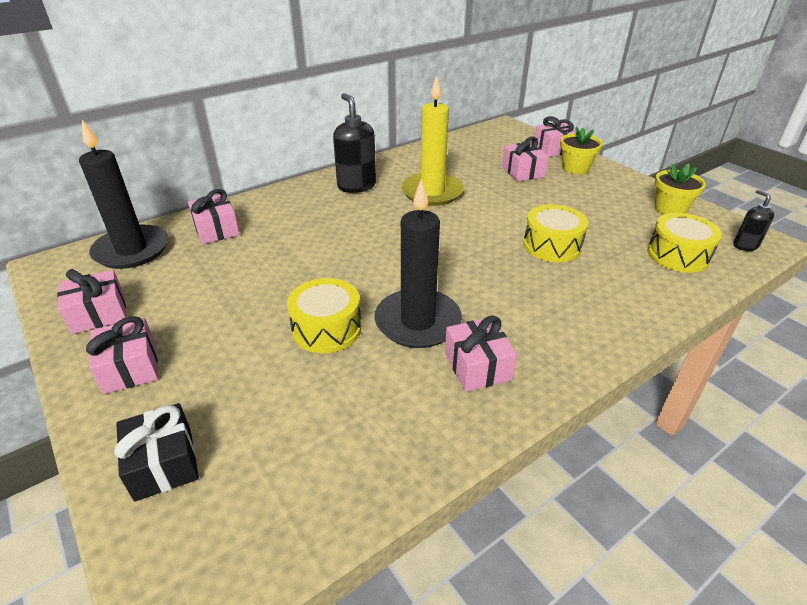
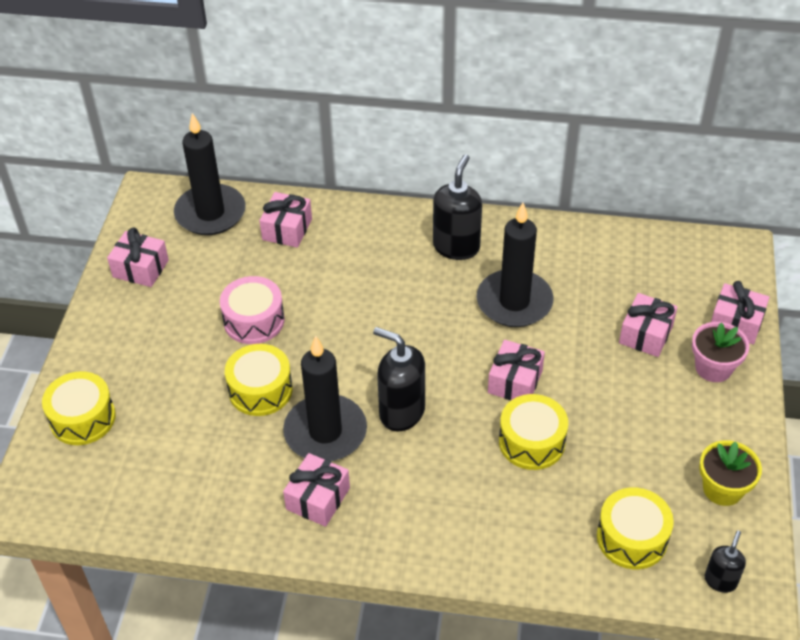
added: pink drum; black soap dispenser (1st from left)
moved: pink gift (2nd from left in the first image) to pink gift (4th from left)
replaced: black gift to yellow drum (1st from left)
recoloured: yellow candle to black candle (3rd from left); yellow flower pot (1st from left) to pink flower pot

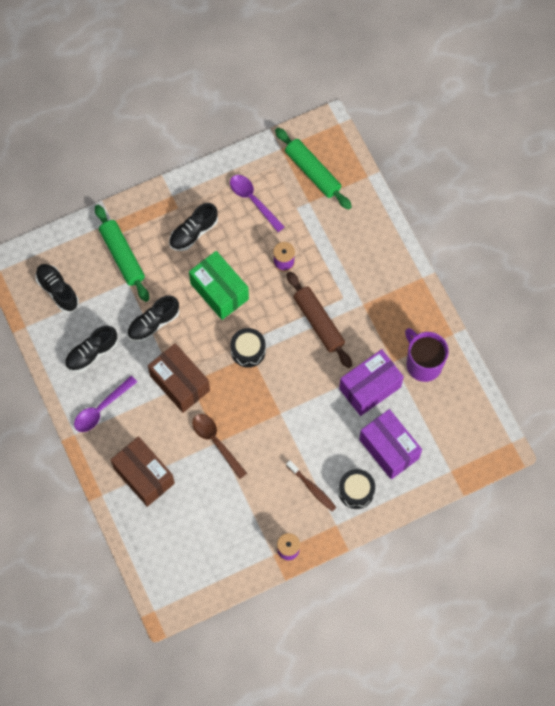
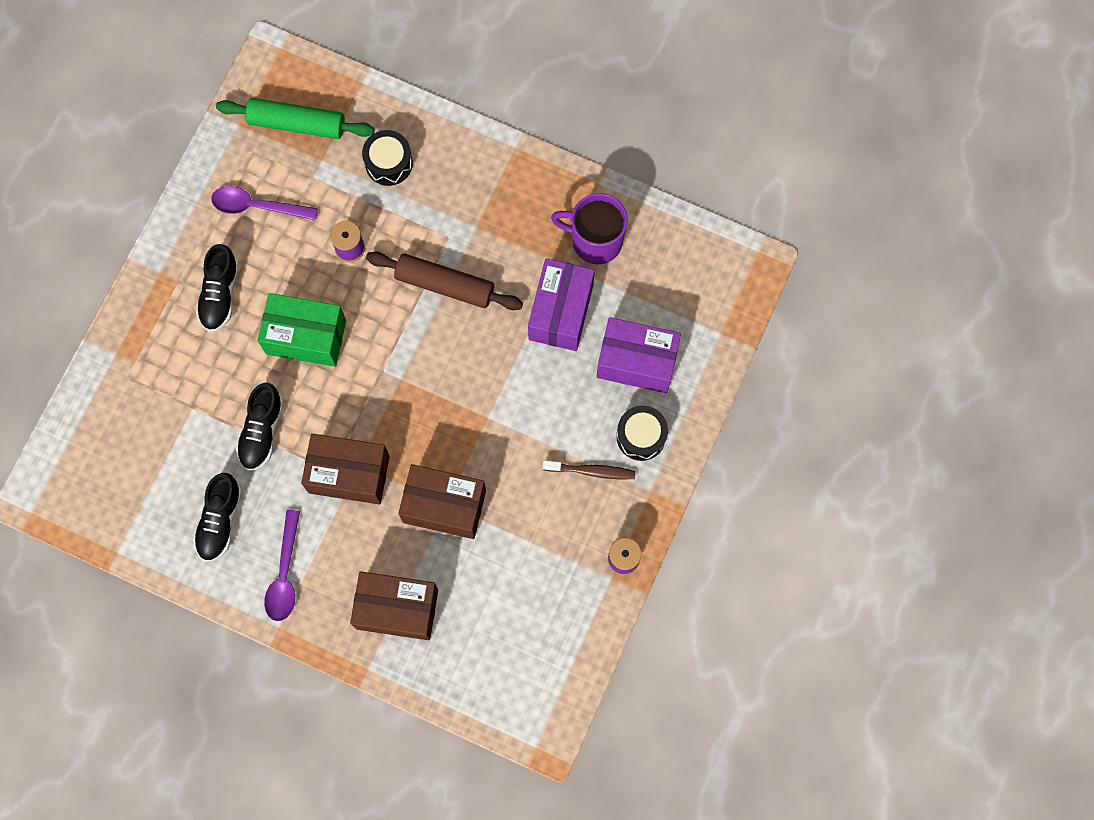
removed: black shoe (1st from left); green rolling pin (1st from left)
moved: black drum (1st from left)
replaced: brown spoon to brown box (3rd from left)

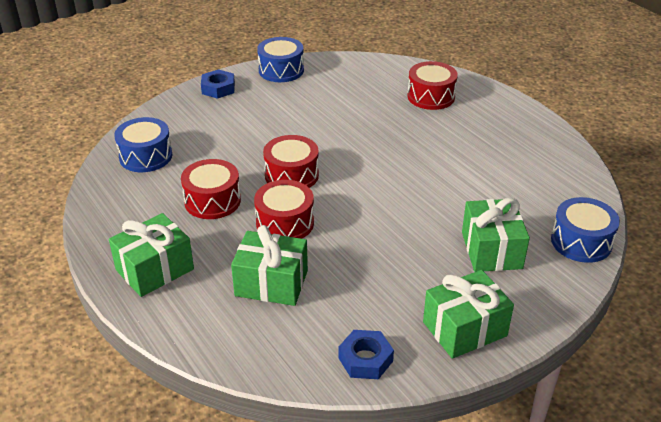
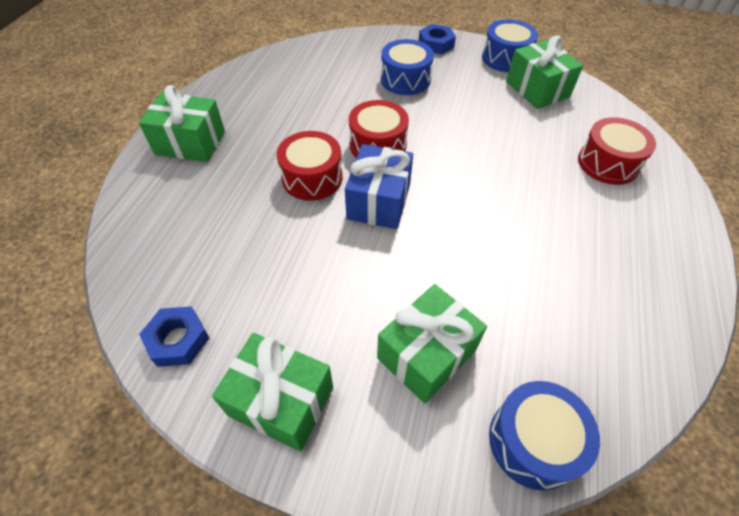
removed: red drum (1st from left)
added: blue gift
moved: blue drum (1st from left); green gift (2nd from left in the first image) to green gift (4th from left)

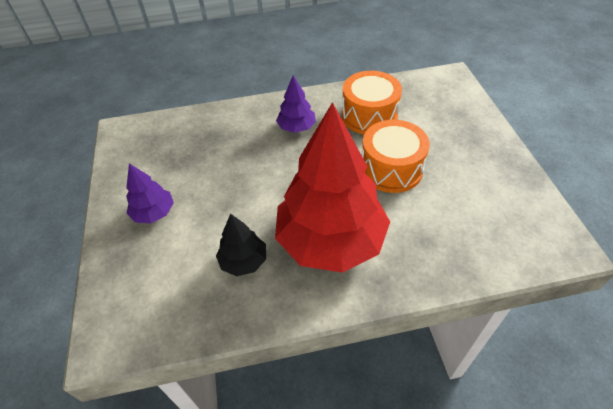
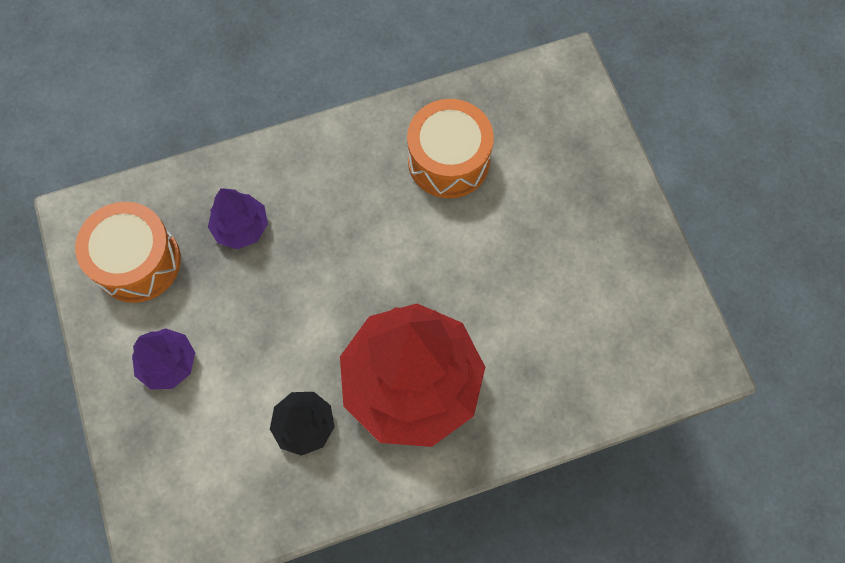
moved: orange drum (2nd from left in the first image) to orange drum (1st from left); purple tree (2nd from left)

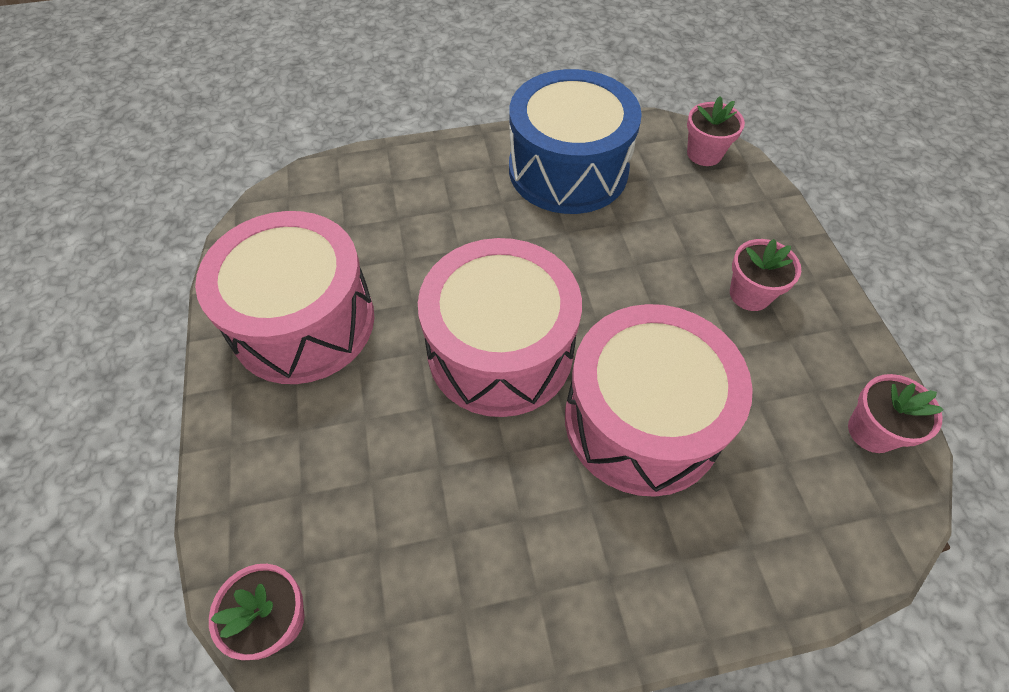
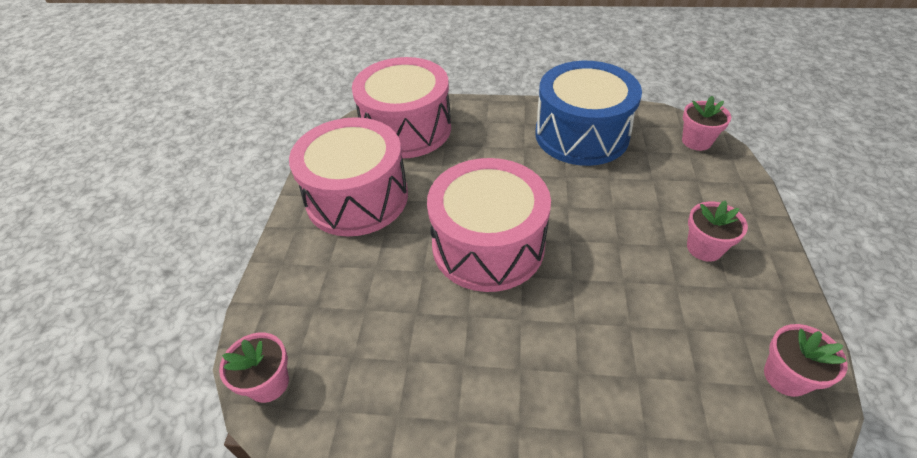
moved: pink drum (3rd from left in the first image) to pink drum (2nd from left)

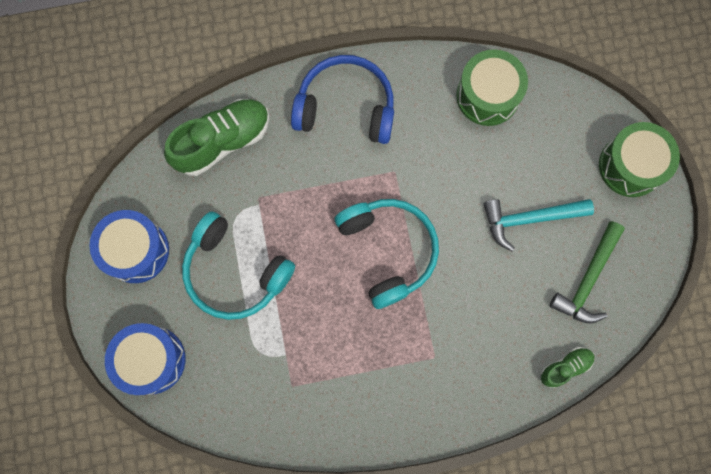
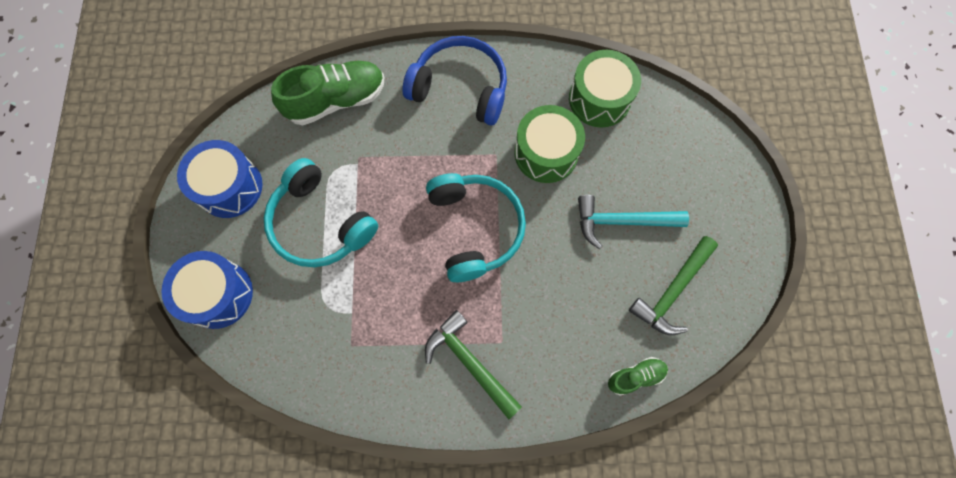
added: green hammer (1st from left)
moved: green drum (2nd from left in the first image) to green drum (1st from left)

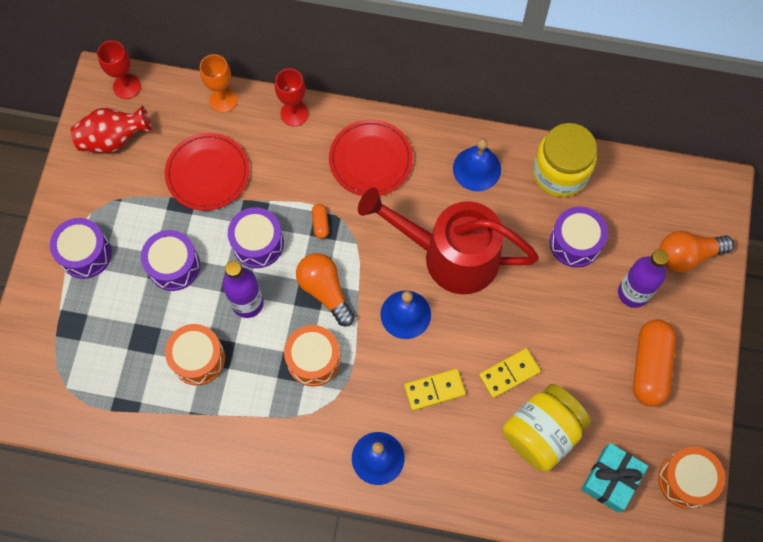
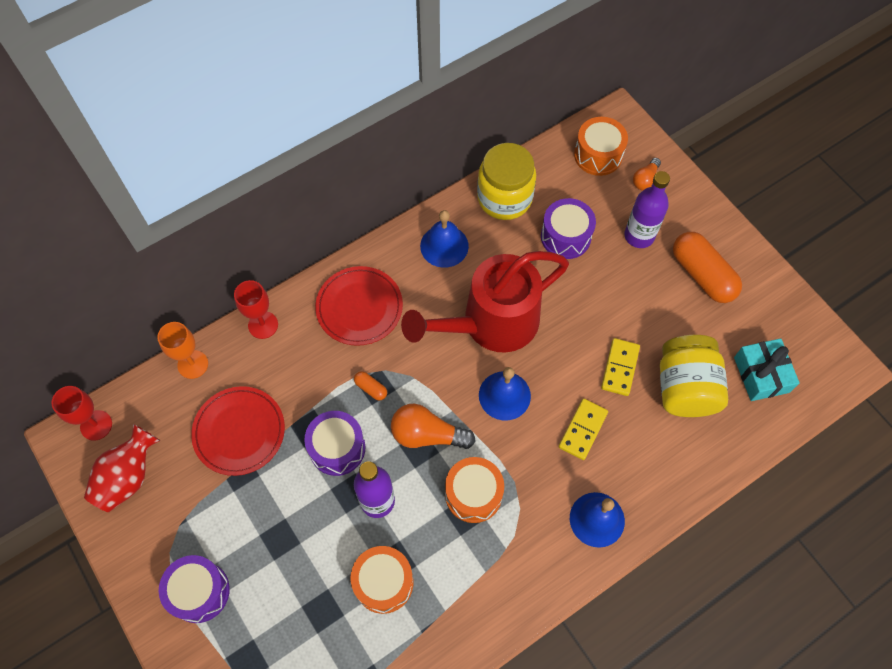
removed: purple drum (2nd from left)
moved: orange drum (3rd from left)
resized: orange light bulb (2nd from left) x0.59

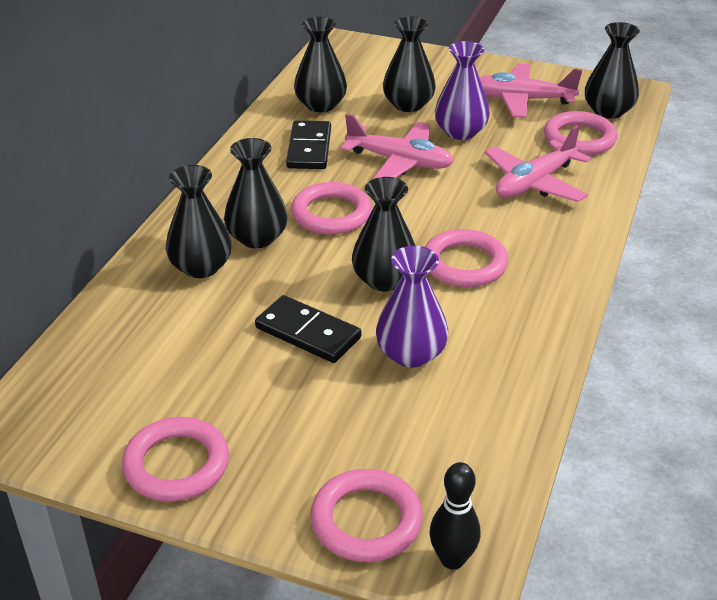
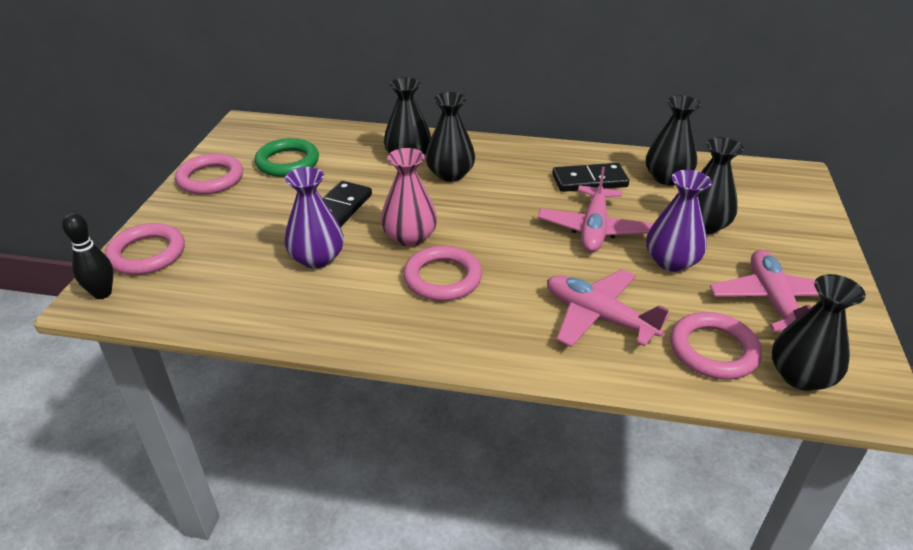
removed: pink ring (2nd from left)
added: green ring
recoloured: black vase (4th from left) to pink vase

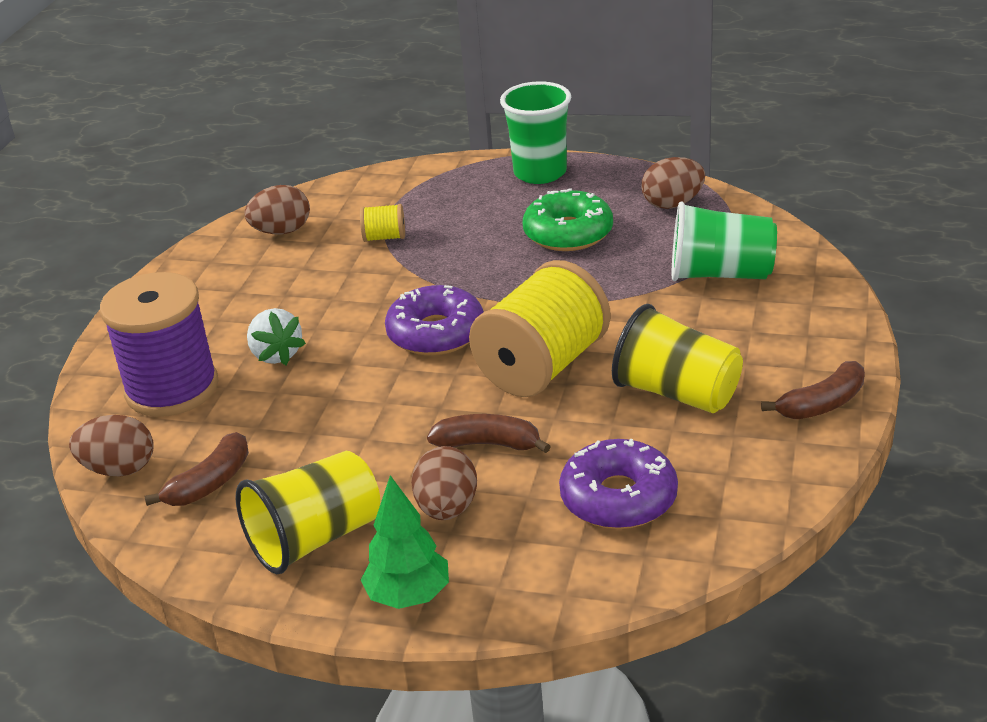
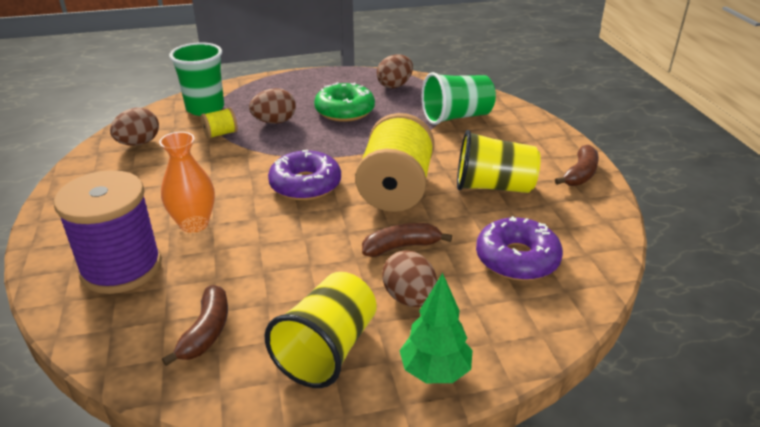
moved: green cup (1st from left); brown egg (1st from left in the first image) to brown egg (2nd from left)
replaced: white strawberry to orange vase

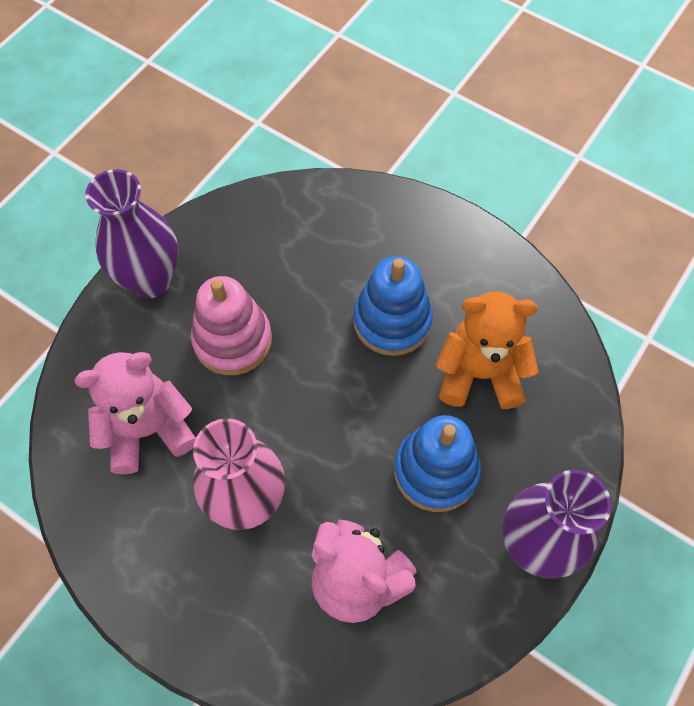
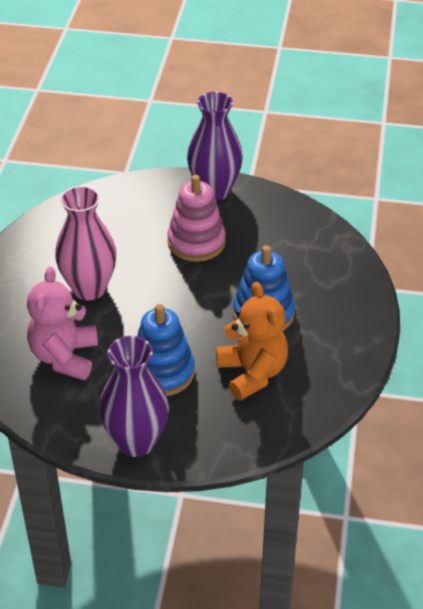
removed: pink teddy bear (1st from left)

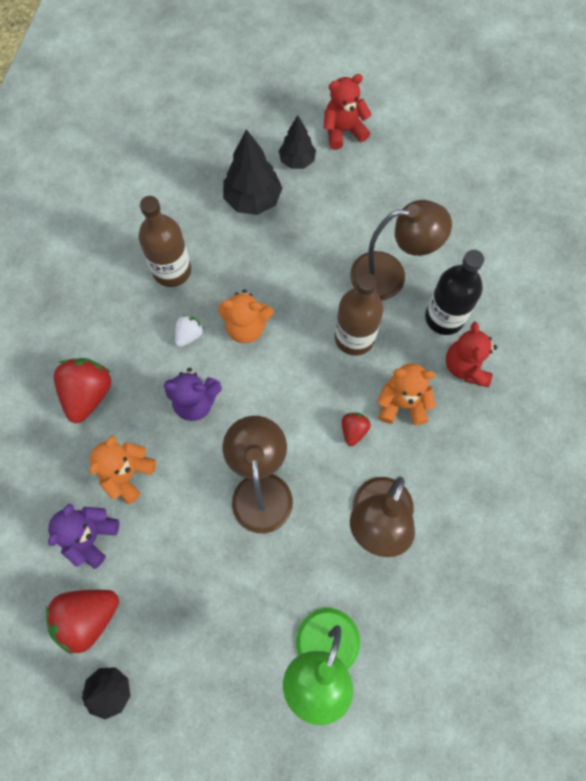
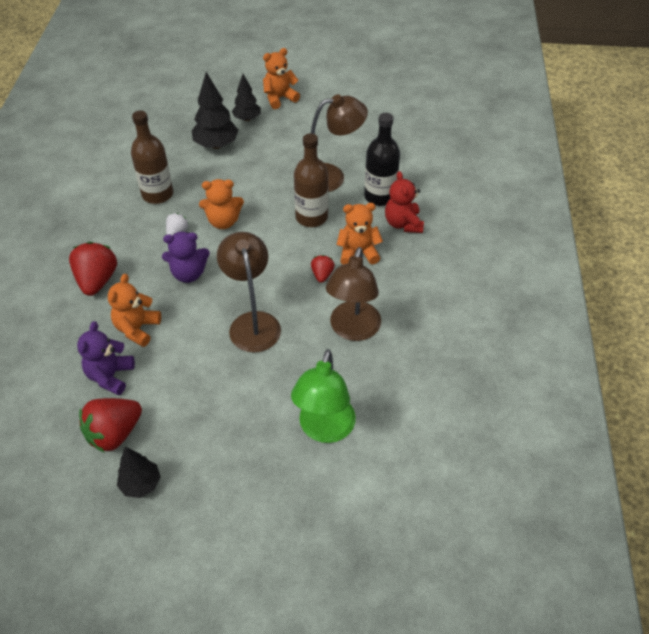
recoloured: red teddy bear (1st from left) to orange teddy bear (3rd from left)

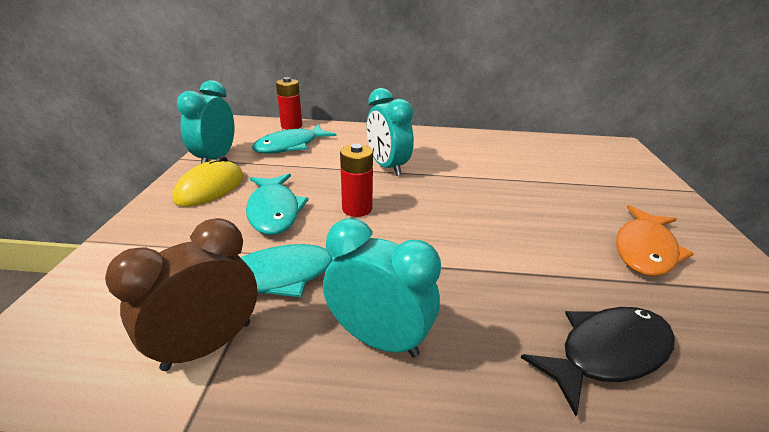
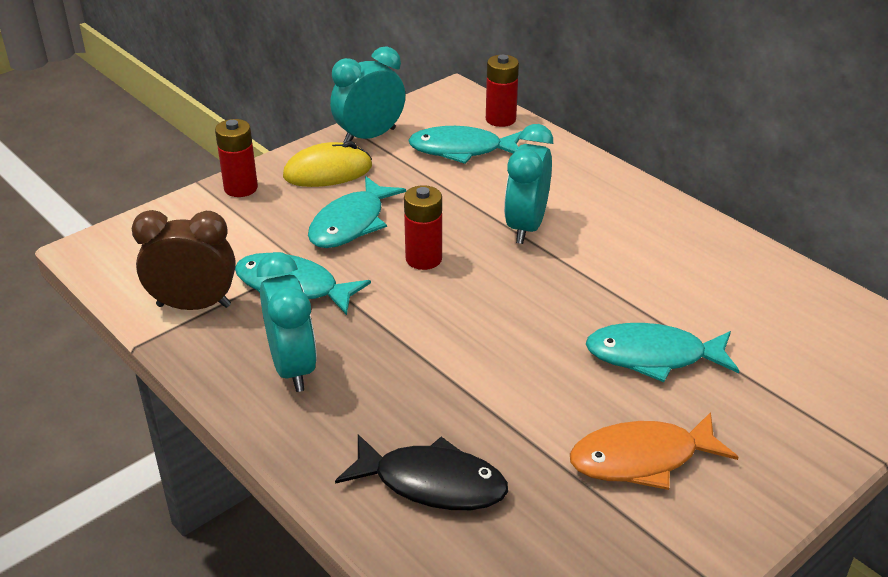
added: red battery (1st from left); turquoise fish (4th from left)

